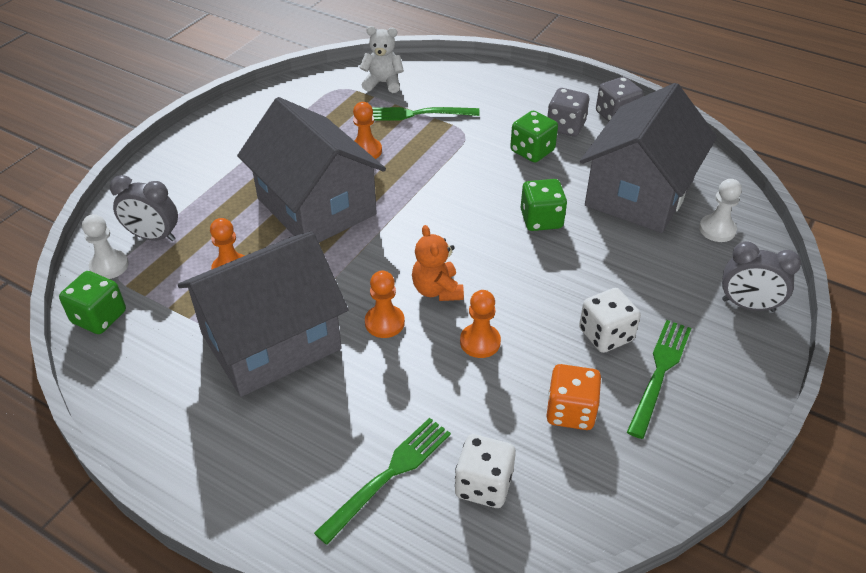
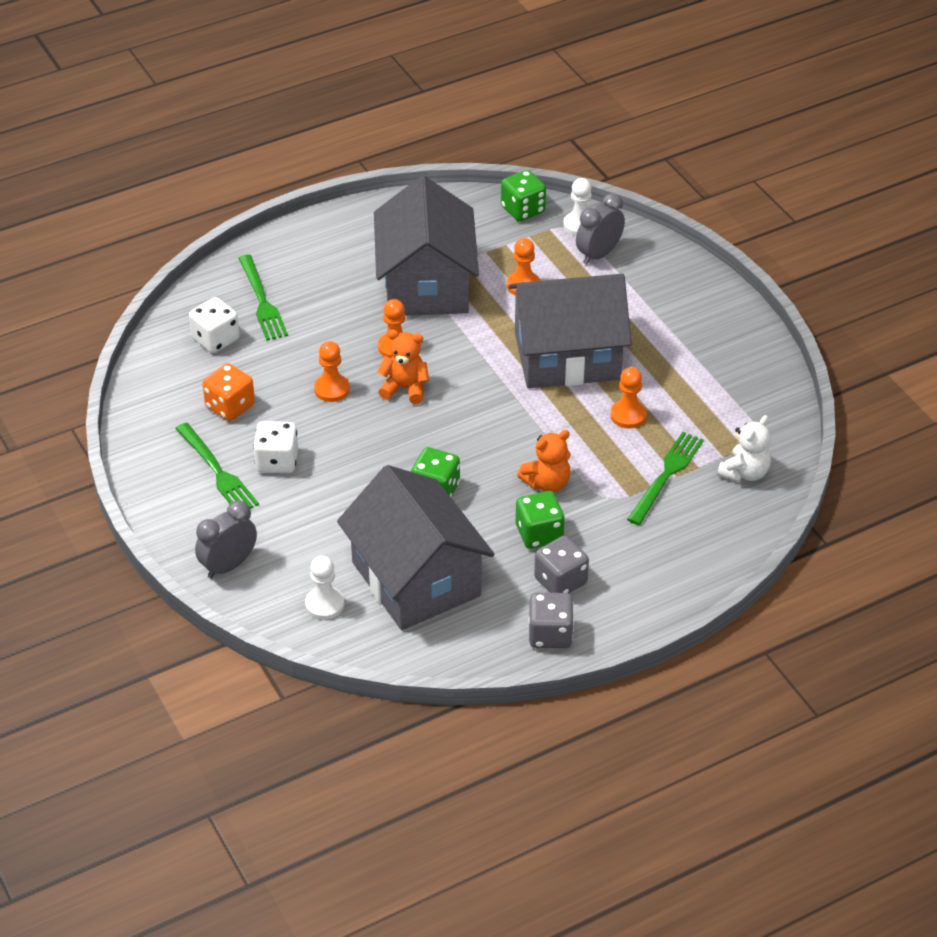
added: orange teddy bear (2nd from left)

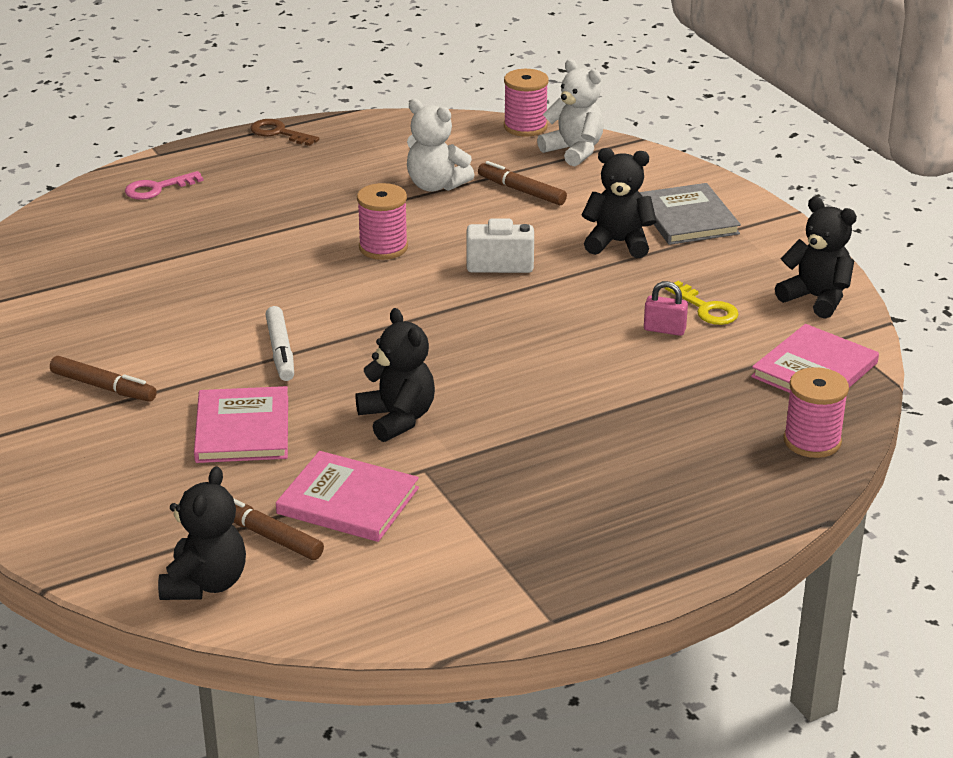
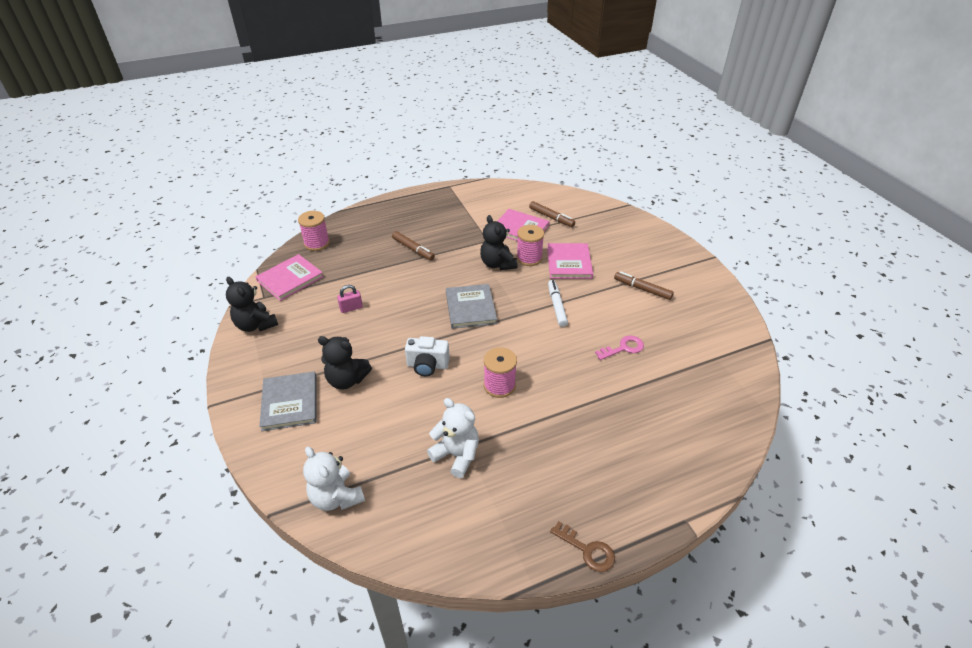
removed: black teddy bear (1st from left); yellow key
added: grey book (2nd from left)
moved: brown marker (3rd from left in the first image) to brown marker (1st from left); pink spool (2nd from left in the first image) to pink spool (3rd from left); pink key
turned: pink padlock 45 degrees counterclockwise

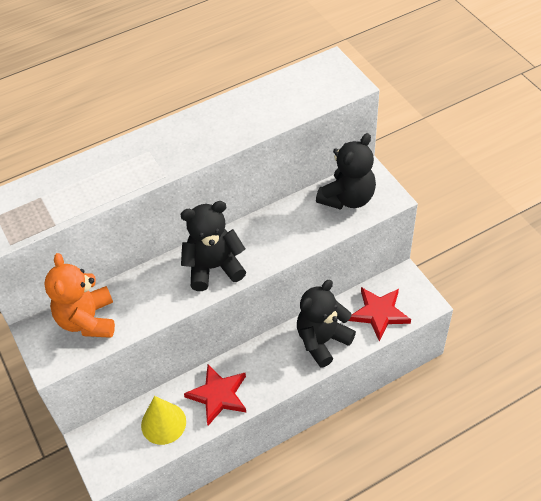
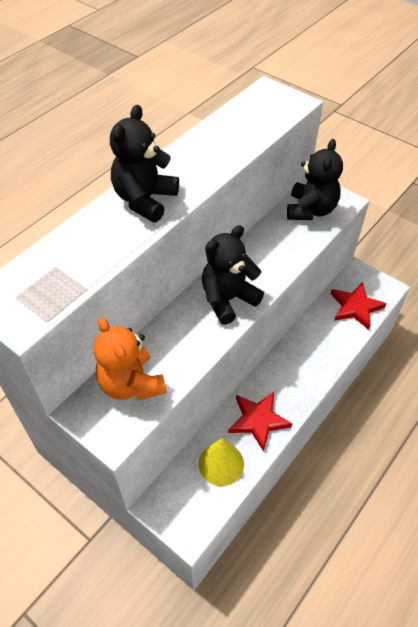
moved: black teddy bear (2nd from left in the first image) to black teddy bear (1st from left)

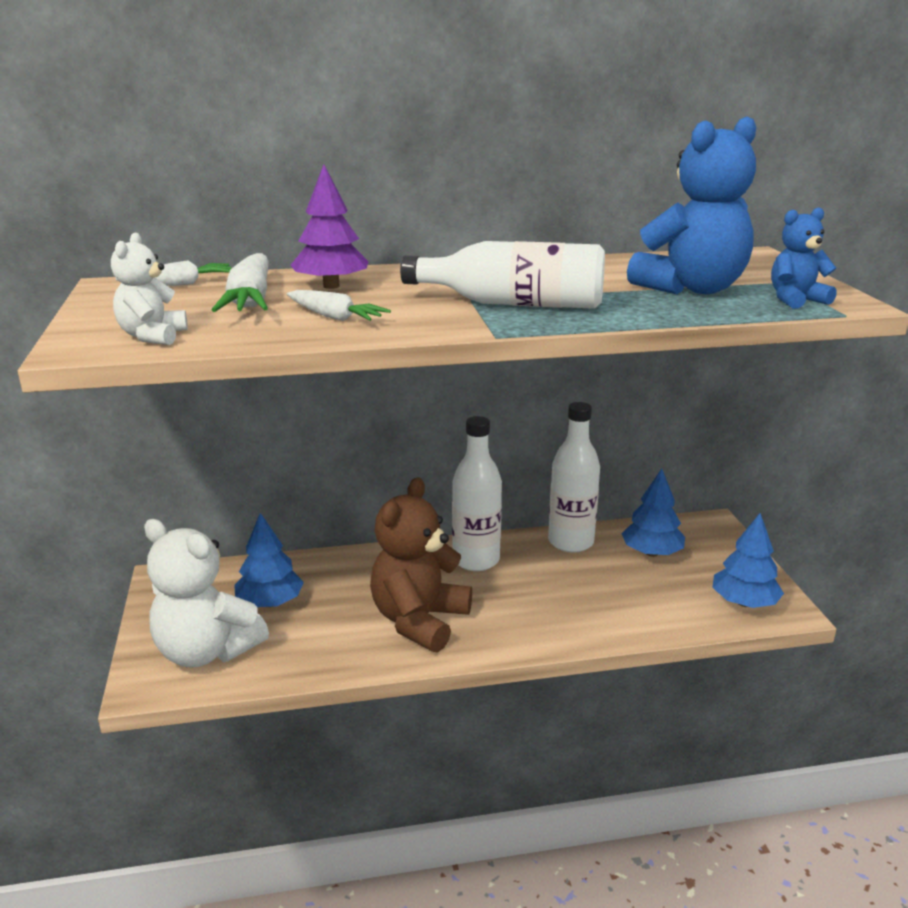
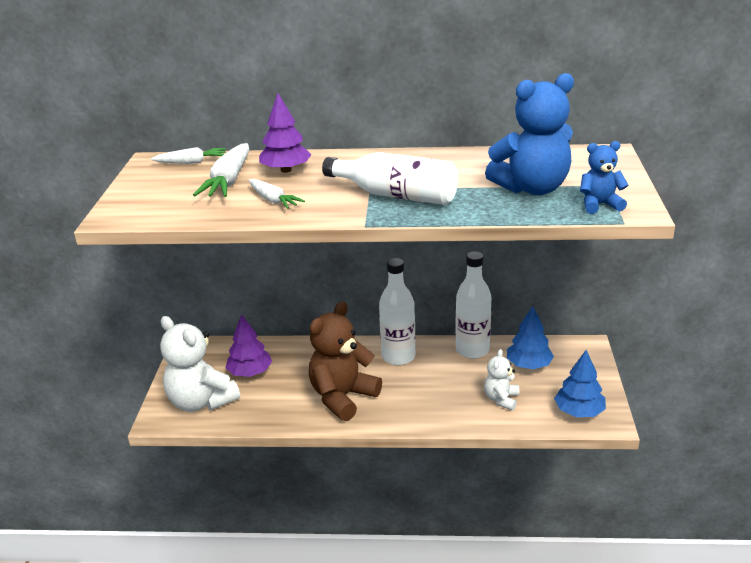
moved: white teddy bear (1st from left in the first image) to white teddy bear (2nd from left)
recoloured: blue tree (1st from left) to purple tree (1st from left)

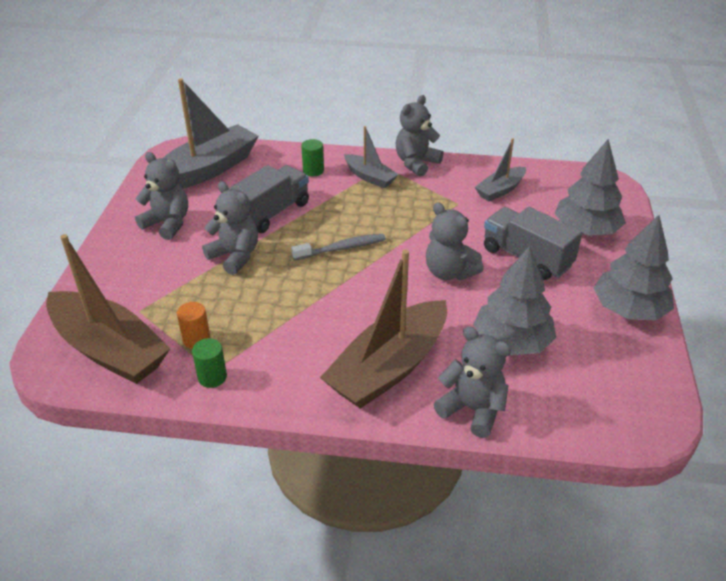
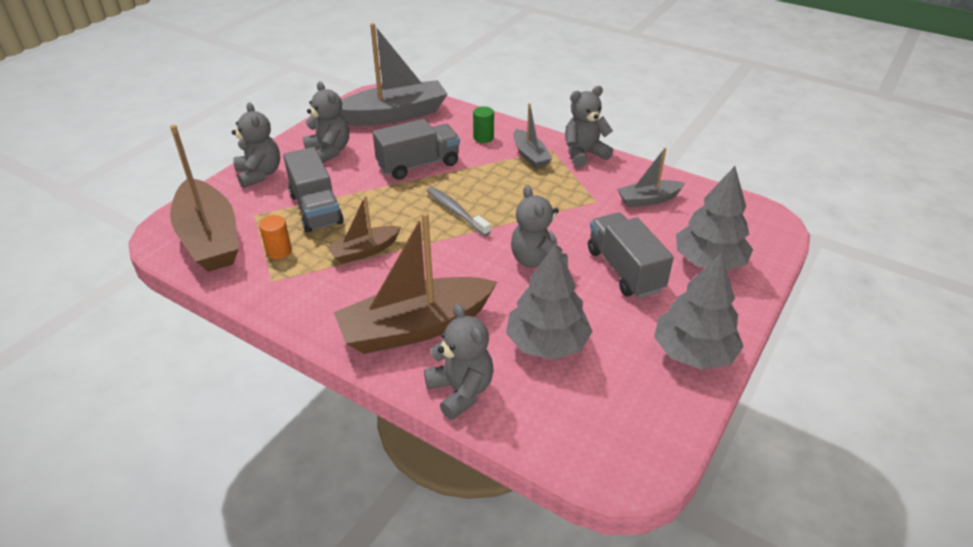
removed: green cylinder (1st from left)
added: grey truck (1st from left); brown boat (2nd from left)
moved: grey teddy bear (2nd from left in the first image) to grey teddy bear (1st from left)
turned: grey toothbrush 135 degrees counterclockwise

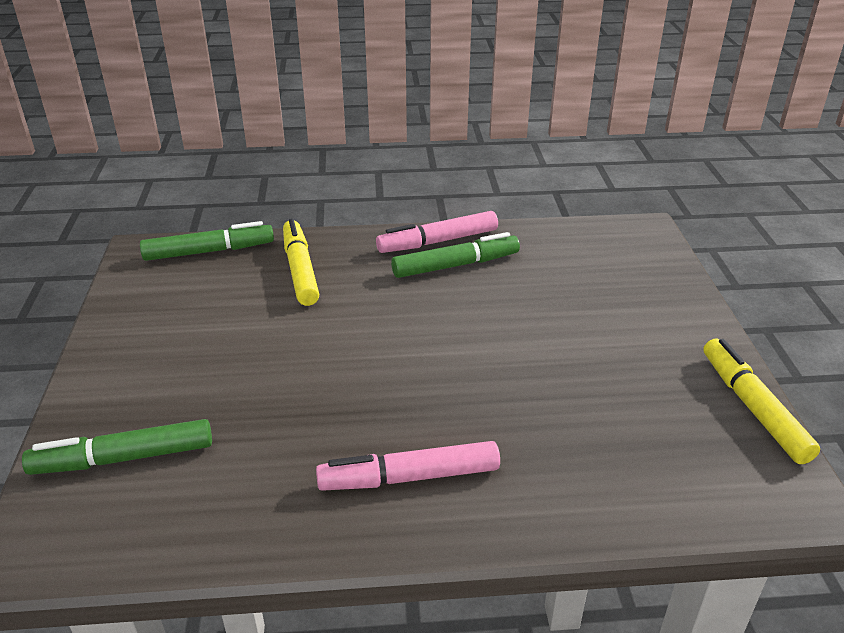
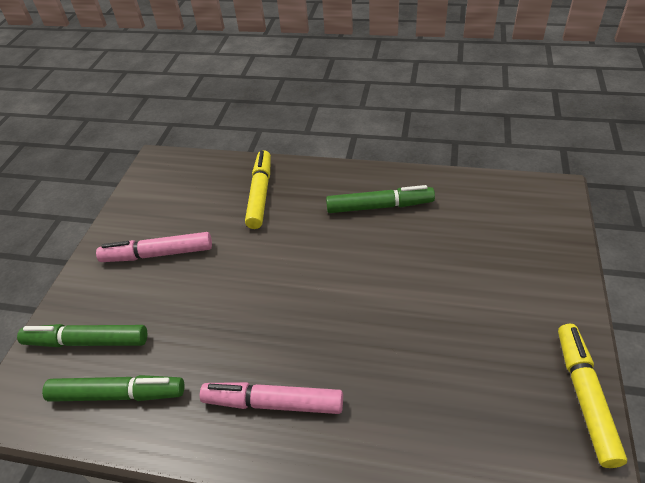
moved: green marker (2nd from left); pink marker (2nd from left in the first image) to pink marker (1st from left)

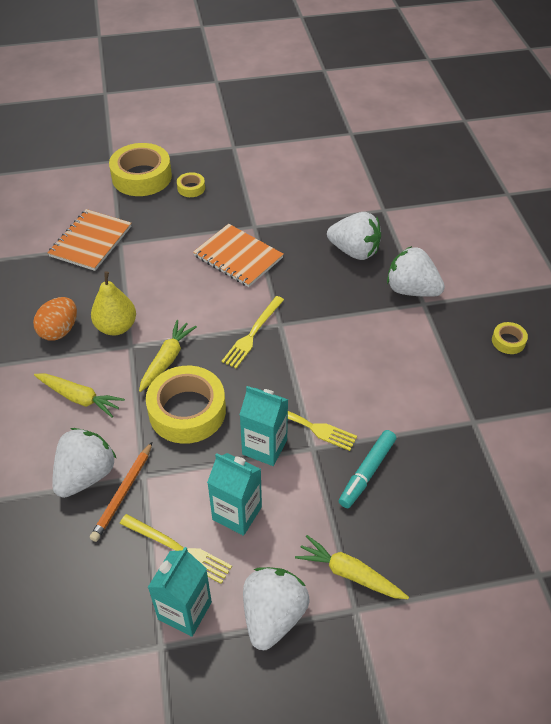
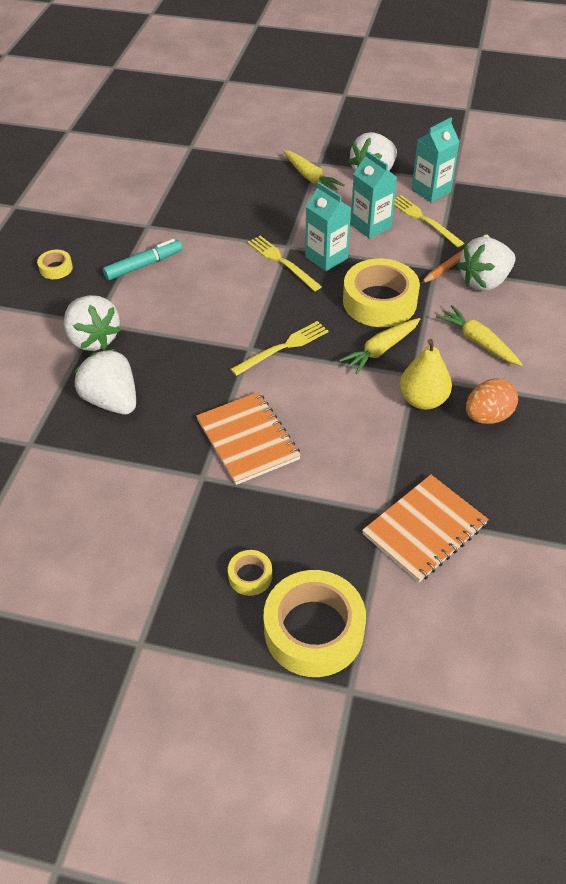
moved: turquoise marker

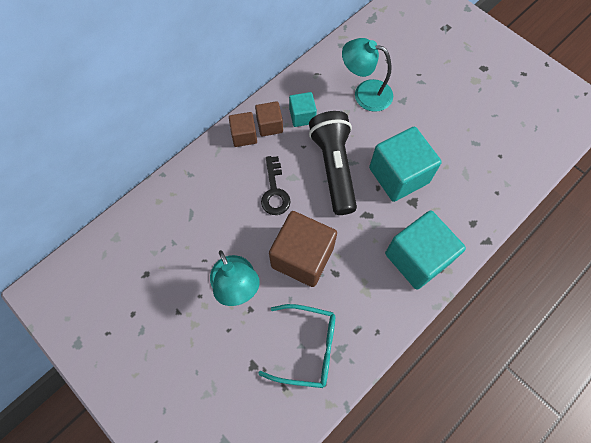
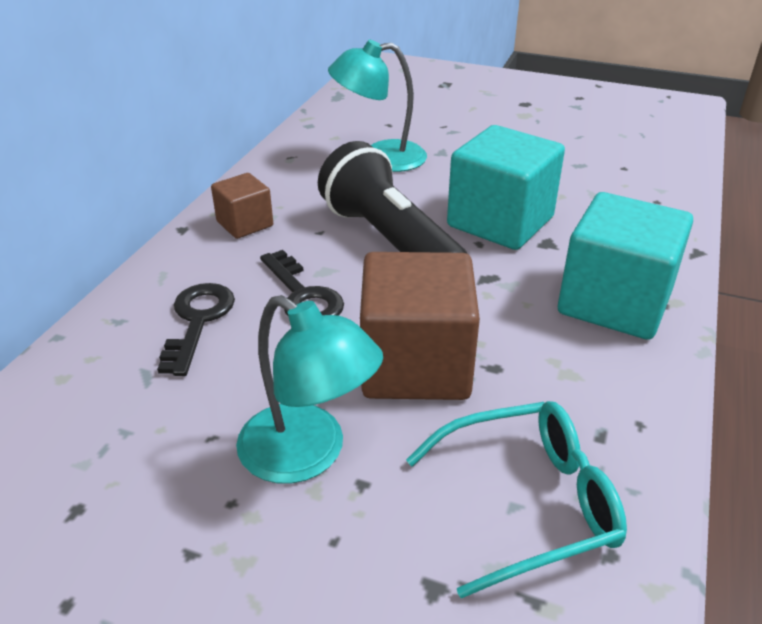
removed: brown cube (1st from left); turquoise cube (1st from left)
added: black key (1st from left)

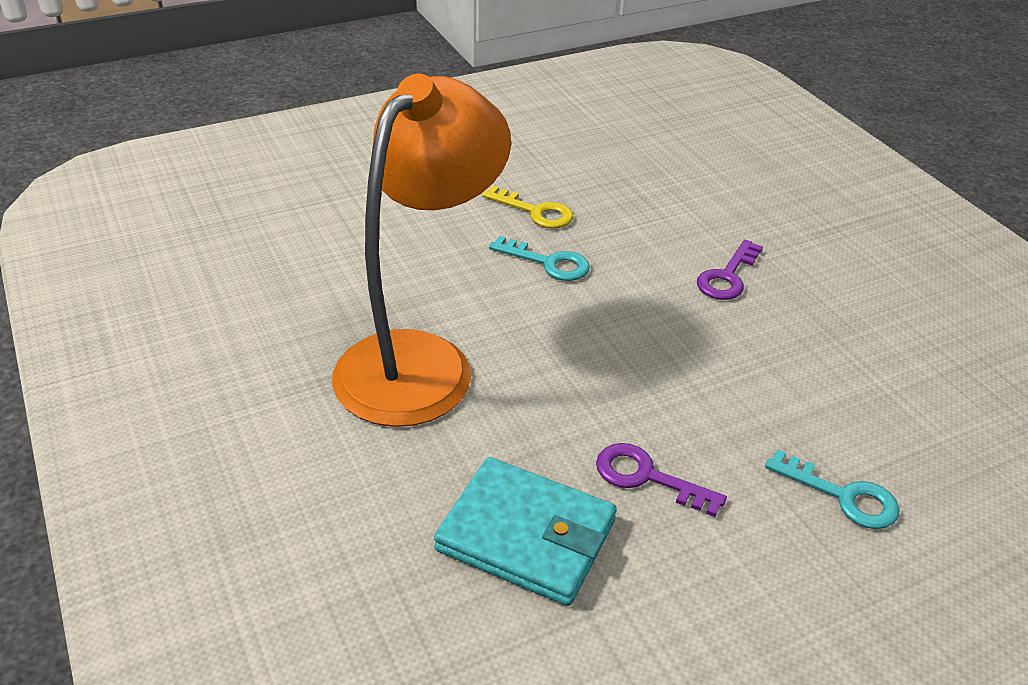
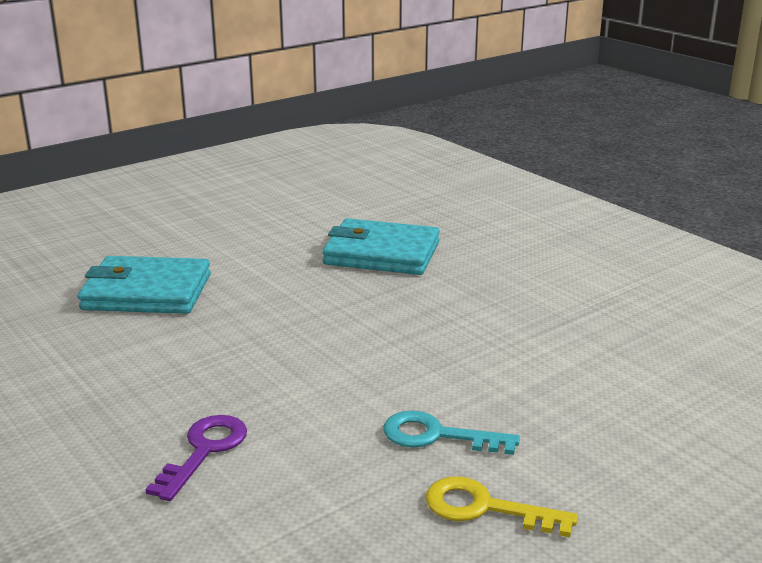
removed: orange lamp; purple key (1st from left)
replaced: turquoise key (2nd from left) to turquoise wallet (1st from left)

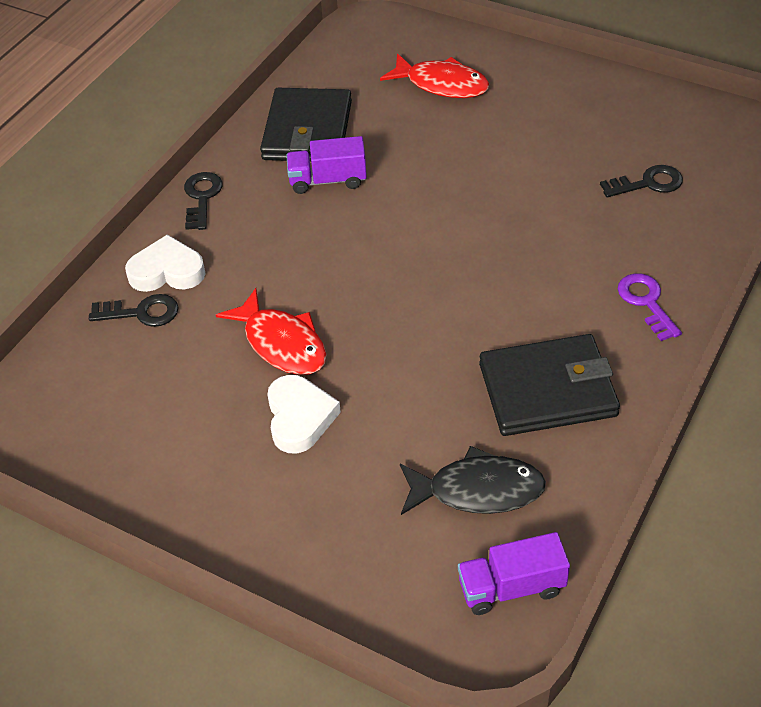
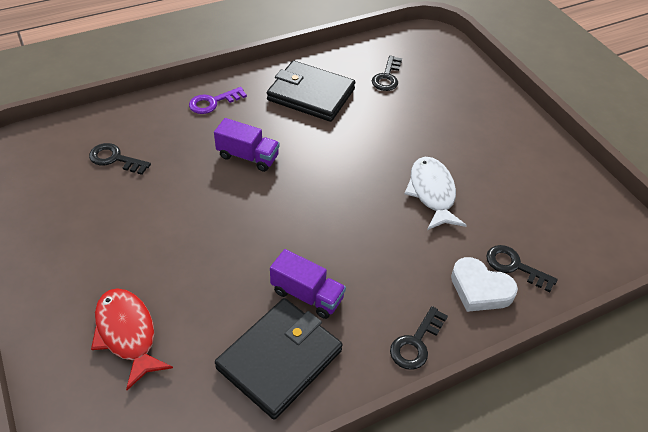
removed: white heart (2nd from left)
moved: purple truck (2nd from left in the first image) to purple truck (1st from left)
replaced: black fish to black key (2nd from left)
recoloured: red fish (1st from left) to white fish
turned: purple key 45 degrees clockwise

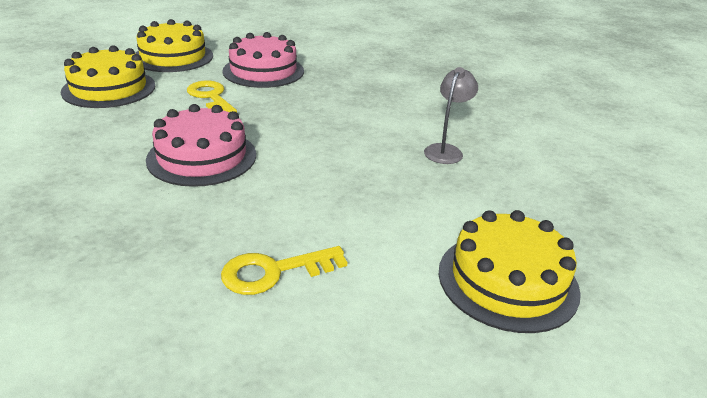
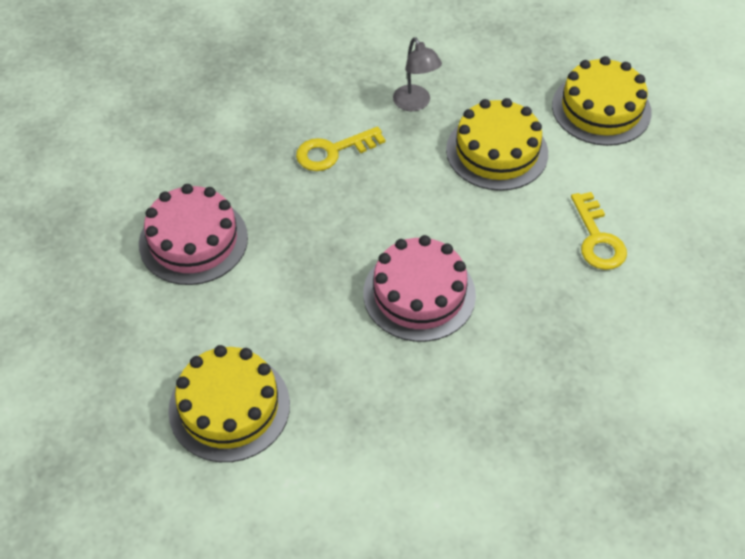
moved: yellow key (1st from left); yellow cake (2nd from left)
turned: grey lamp 150 degrees counterclockwise

